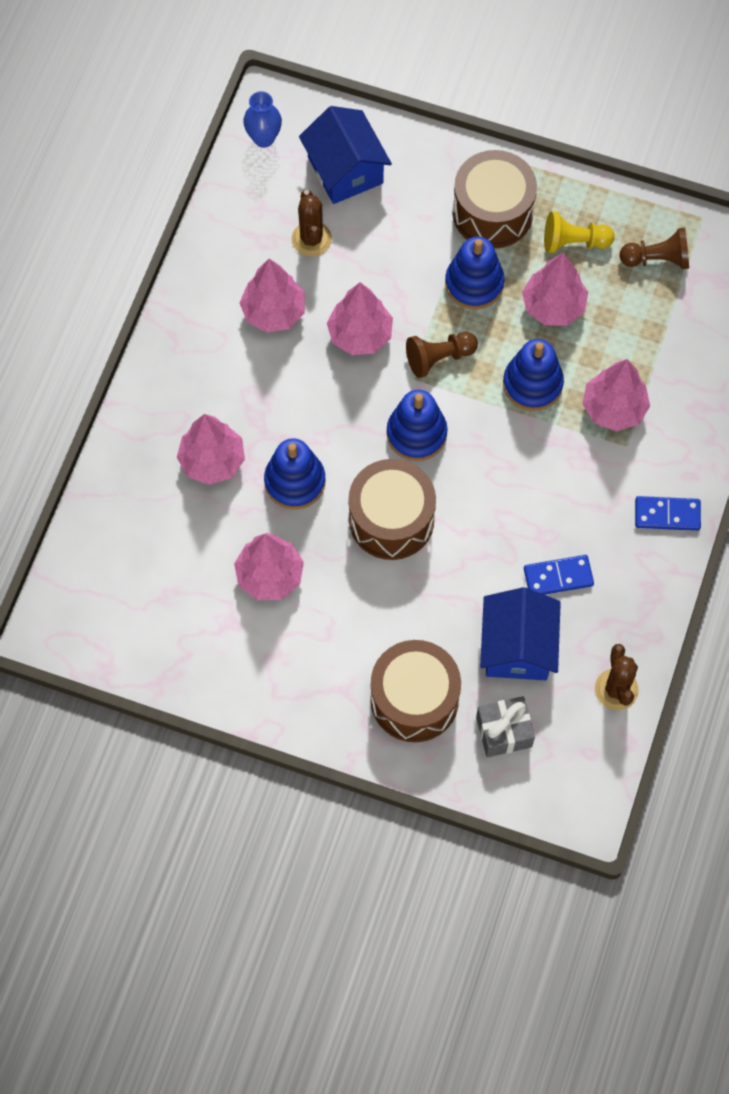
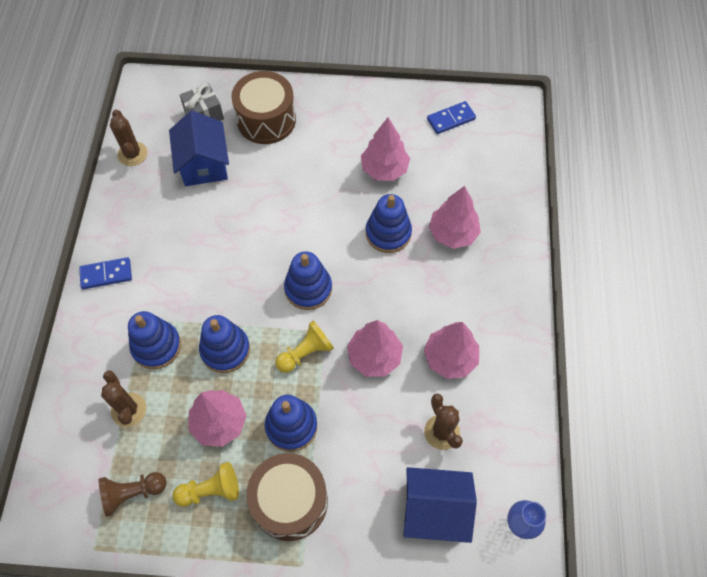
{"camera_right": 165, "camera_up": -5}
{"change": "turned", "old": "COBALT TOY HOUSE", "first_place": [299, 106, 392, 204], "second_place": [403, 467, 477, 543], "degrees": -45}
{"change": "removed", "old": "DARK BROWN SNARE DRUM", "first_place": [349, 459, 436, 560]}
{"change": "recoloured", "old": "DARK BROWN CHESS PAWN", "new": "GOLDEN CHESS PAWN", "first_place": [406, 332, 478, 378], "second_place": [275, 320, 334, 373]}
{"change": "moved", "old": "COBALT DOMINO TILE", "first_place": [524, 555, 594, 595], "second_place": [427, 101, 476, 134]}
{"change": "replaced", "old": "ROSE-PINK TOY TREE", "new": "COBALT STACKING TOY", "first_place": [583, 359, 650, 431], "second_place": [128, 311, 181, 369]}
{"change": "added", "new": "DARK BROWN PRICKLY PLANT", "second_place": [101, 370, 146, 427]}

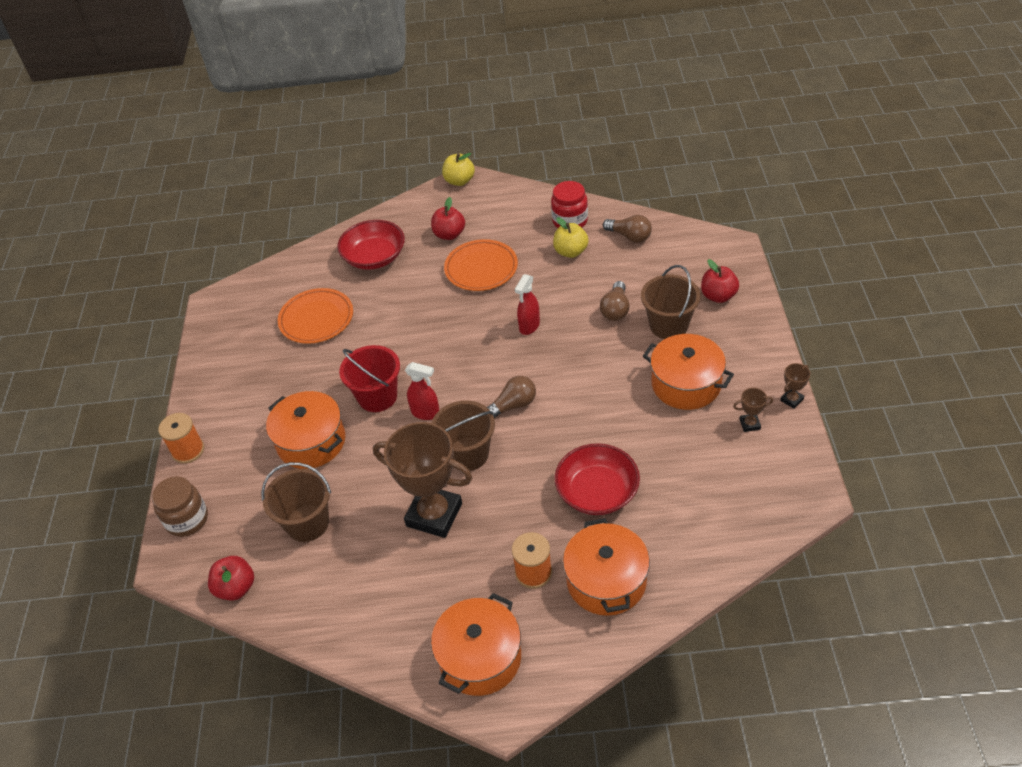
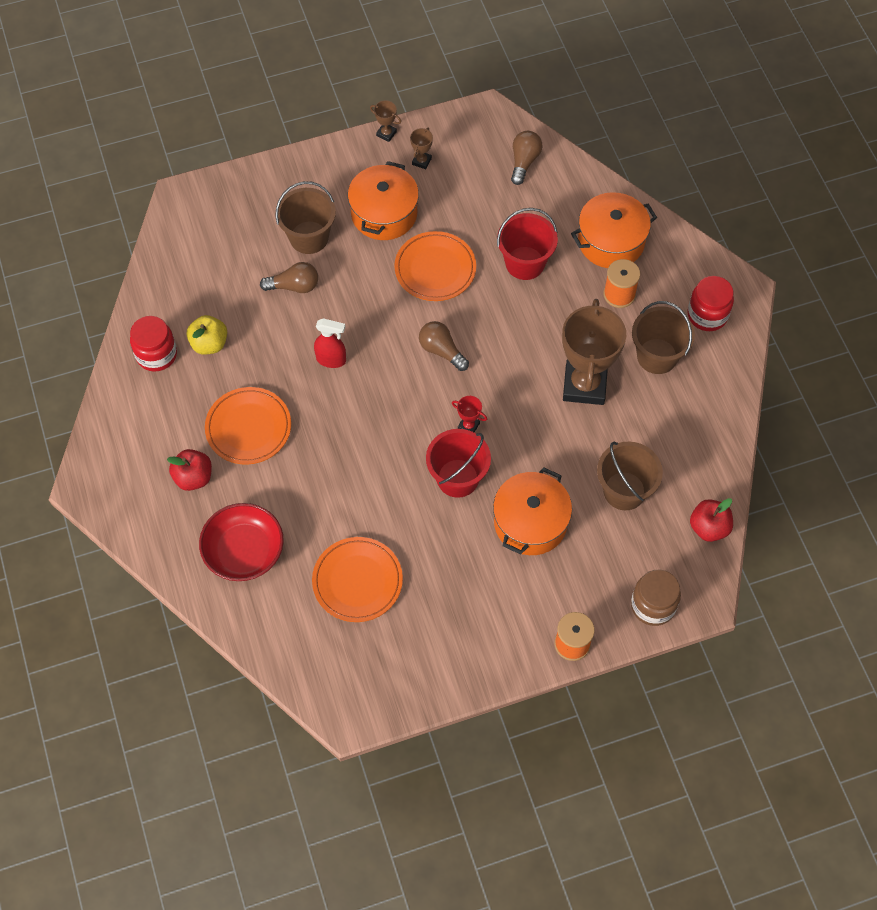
{"camera_right": -110, "camera_up": 15}
{"change": "replaced", "old": "RED SPRAY CLEANER", "new": "RED PRIZE CUP", "first_place": [405, 362, 439, 420], "second_place": [452, 396, 487, 433]}
{"change": "moved", "old": "DARK BROWN SAND BUCKET", "first_place": [431, 400, 495, 471], "second_place": [632, 301, 695, 374]}
{"change": "replaced", "old": "ORANGE-COLOURED POT", "new": "RED PRESERVE JAR", "first_place": [431, 593, 521, 696], "second_place": [688, 276, 734, 331]}
{"change": "removed", "old": "GOLDEN TOY APPLE", "first_place": [442, 153, 475, 186]}
{"change": "replaced", "old": "RED DEEP DISH", "new": "RED SAND BUCKET", "first_place": [554, 443, 640, 515], "second_place": [497, 208, 558, 280]}
{"change": "moved", "old": "DARK BROWN LIGHT BULB", "first_place": [603, 215, 652, 243], "second_place": [511, 131, 542, 185]}
{"change": "removed", "old": "RED TOY APPLE", "first_place": [701, 259, 739, 303]}
{"change": "turned", "old": "DARK BROWN PRIZE CUP", "first_place": [733, 388, 773, 432], "second_place": [410, 128, 433, 169], "degrees": 45}
{"change": "added", "new": "ORANGE-COLOURED DINNER PLATE", "second_place": [394, 231, 476, 301]}

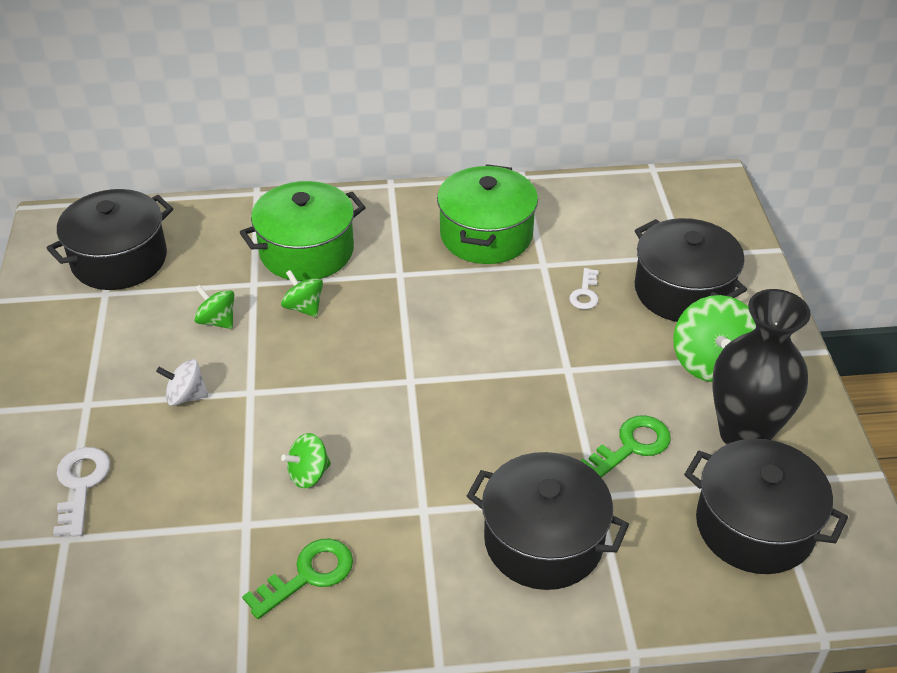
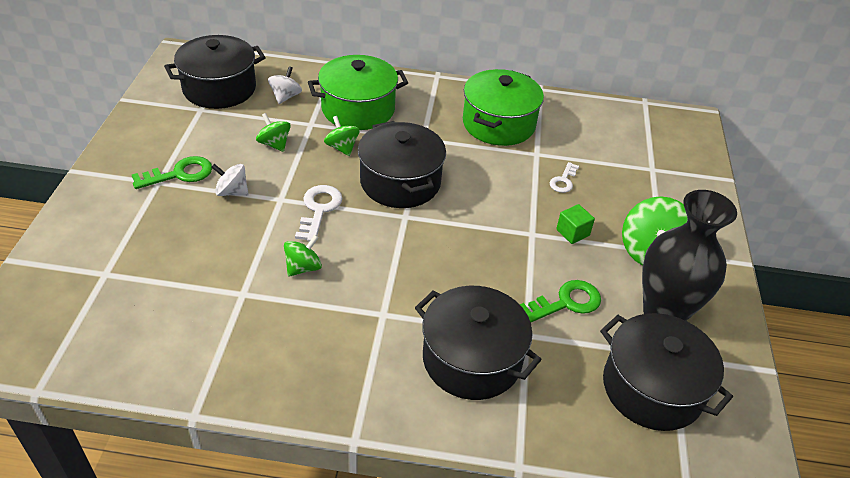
{"camera_right": 10, "camera_up": 0}
{"change": "moved", "old": "SNOW-WHITE KEY", "first_place": [53, 447, 110, 537], "second_place": [295, 185, 342, 242]}
{"change": "moved", "old": "GREEN KEY", "first_place": [242, 539, 353, 619], "second_place": [132, 156, 212, 189]}
{"change": "turned", "old": "GREEN WHIRLIGIG", "first_place": [281, 433, 331, 488], "second_place": [284, 235, 322, 277], "degrees": 150}
{"change": "moved", "old": "EBONY POT", "first_place": [635, 218, 747, 322], "second_place": [358, 121, 446, 208]}
{"change": "added", "new": "SNOW-WHITE WHIRLIGIG", "second_place": [268, 66, 302, 104]}
{"change": "added", "new": "GREEN BLOCK", "second_place": [556, 204, 595, 244]}

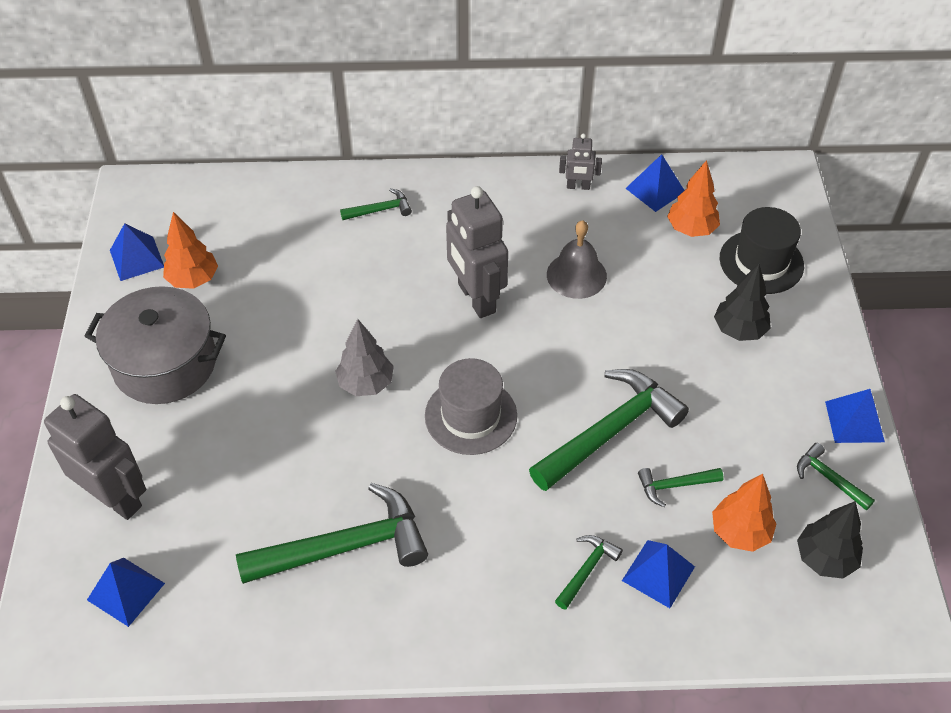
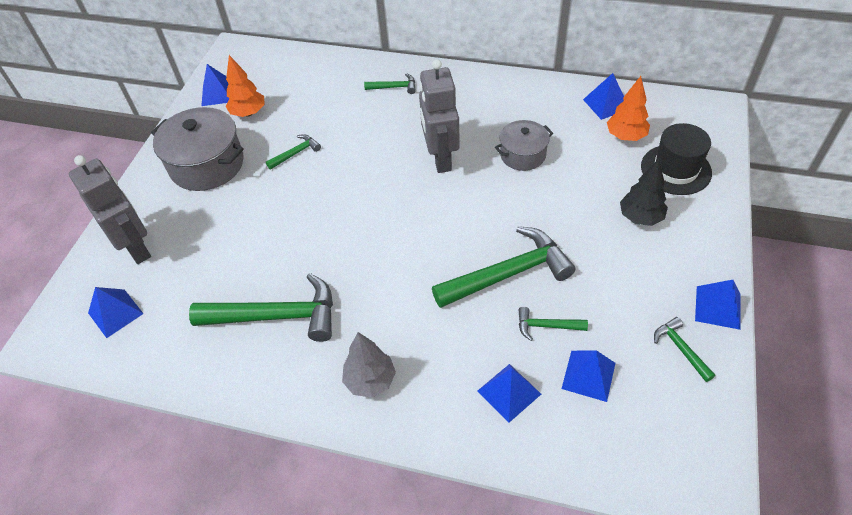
{"camera_right": 20, "camera_up": 0}
{"change": "moved", "old": "GREY TOY TREE", "first_place": [335, 319, 394, 396], "second_place": [342, 332, 396, 398]}
{"change": "removed", "old": "GREY TOP HAT", "first_place": [425, 358, 517, 455]}
{"change": "replaced", "old": "GREY SCHOOL BELL", "new": "GREY POT", "first_place": [547, 220, 607, 299], "second_place": [495, 120, 553, 171]}
{"change": "moved", "old": "GREEN CARPENTER'S HAMMER", "first_place": [555, 535, 623, 610], "second_place": [266, 134, 321, 170]}
{"change": "removed", "old": "GREY TOY ROBOT", "first_place": [559, 133, 602, 190]}
{"change": "replaced", "old": "ORANGE-COLOURED TOY TREE", "new": "COBALT PYRAMID", "first_place": [712, 474, 777, 552], "second_place": [561, 350, 615, 402]}
{"change": "removed", "old": "EBONY TOY TREE", "first_place": [797, 501, 863, 579]}

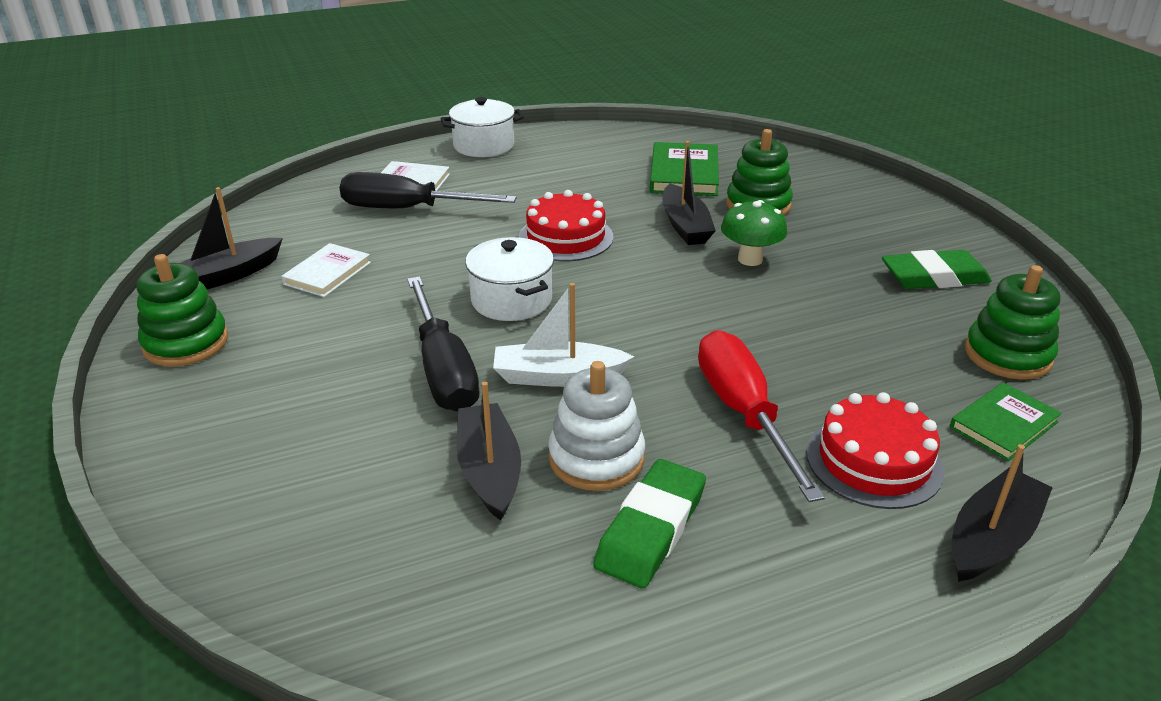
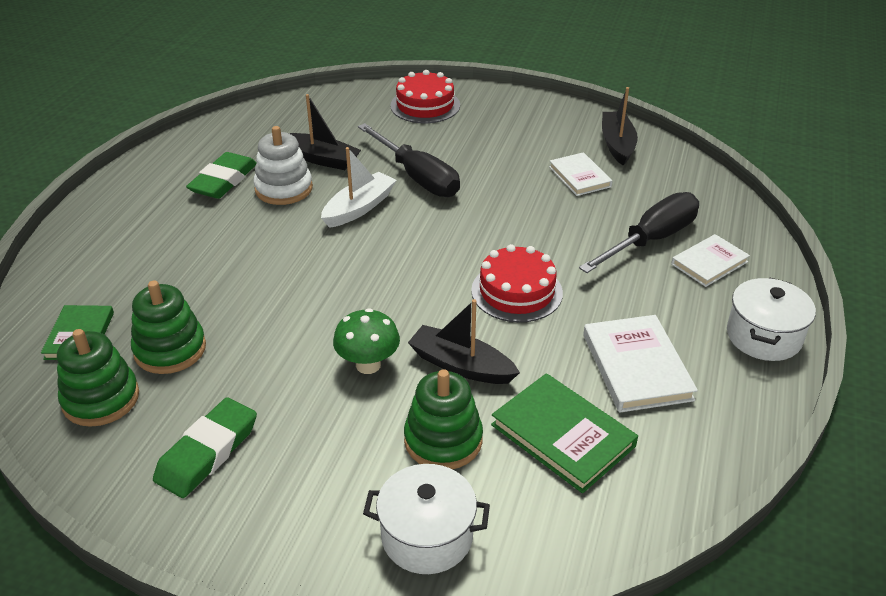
{"camera_right": 130, "camera_up": 5}
{"change": "moved", "old": "GREEN STACKING TOY", "first_place": [137, 254, 228, 366], "second_place": [131, 281, 206, 374]}
{"change": "turned", "old": "EBONY SCREWDRIVER", "first_place": [407, 276, 480, 412], "second_place": [358, 123, 460, 197], "degrees": -150}
{"change": "moved", "old": "SNOW-WHITE POT", "first_place": [465, 237, 554, 321], "second_place": [363, 464, 490, 574]}
{"change": "turned", "old": "GREEN ERASER", "first_place": [593, 459, 706, 588], "second_place": [186, 152, 257, 199], "degrees": 45}
{"change": "removed", "old": "RED SCREWDRIVER", "first_place": [698, 330, 825, 502]}
{"change": "moved", "old": "RED GATEAU", "first_place": [806, 392, 944, 509], "second_place": [390, 70, 460, 123]}
{"change": "removed", "old": "EBONY TOY BOAT", "first_place": [952, 444, 1053, 582]}
{"change": "added", "new": "SNOW-WHITE HARDCOVER", "second_place": [583, 315, 698, 413]}

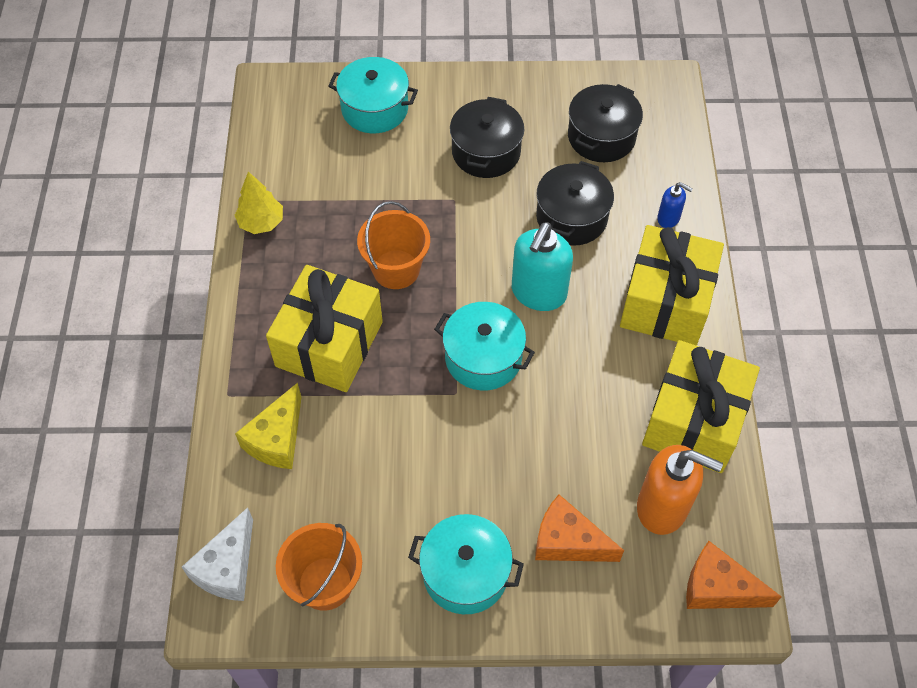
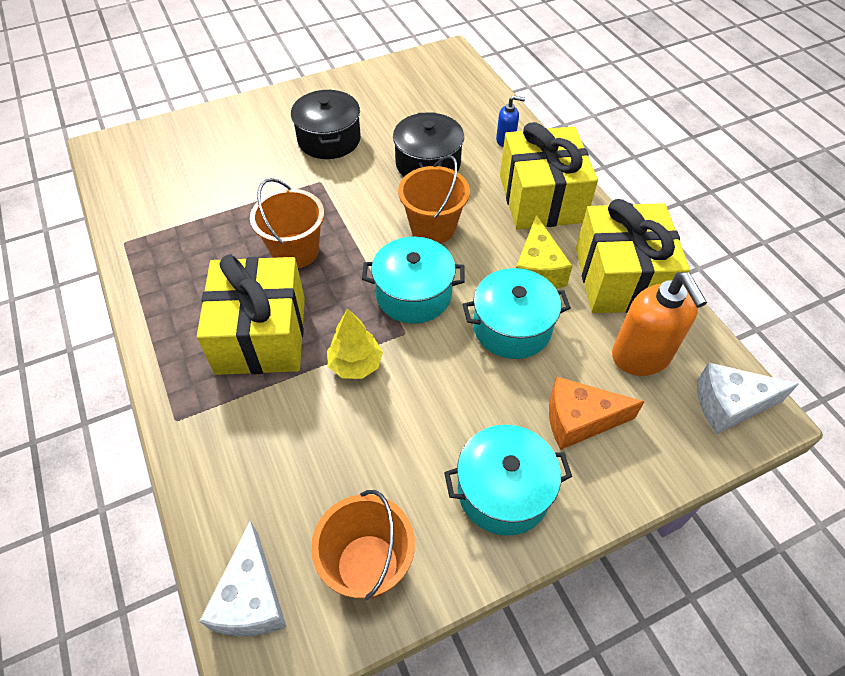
{"camera_right": -25, "camera_up": -5}
{"change": "moved", "old": "GOLDEN TOY TREE", "first_place": [234, 172, 283, 234], "second_place": [327, 308, 383, 379]}
{"change": "moved", "old": "GOLDEN PIECE OF CHEESE", "first_place": [235, 383, 302, 469], "second_place": [516, 215, 573, 289]}
{"change": "moved", "old": "AQUA POT", "first_place": [328, 57, 418, 133], "second_place": [463, 268, 571, 359]}
{"change": "replaced", "old": "AQUA SOAP PUMP", "new": "ORANGE-COLOURED SAND BUCKET", "first_place": [512, 222, 573, 311], "second_place": [398, 155, 470, 243]}
{"change": "removed", "old": "EBONY POT", "first_place": [568, 84, 643, 162]}
{"change": "turned", "old": "ORANGE-COLOURED SOAP PUMP", "first_place": [637, 445, 723, 535], "second_place": [612, 272, 707, 376], "degrees": 75}
{"change": "recoloured", "old": "ORANGE-COLOURED PIECE OF CHEESE", "new": "SNOW-WHITE PIECE OF CHEESE", "first_place": [686, 541, 782, 609], "second_place": [697, 363, 799, 434]}

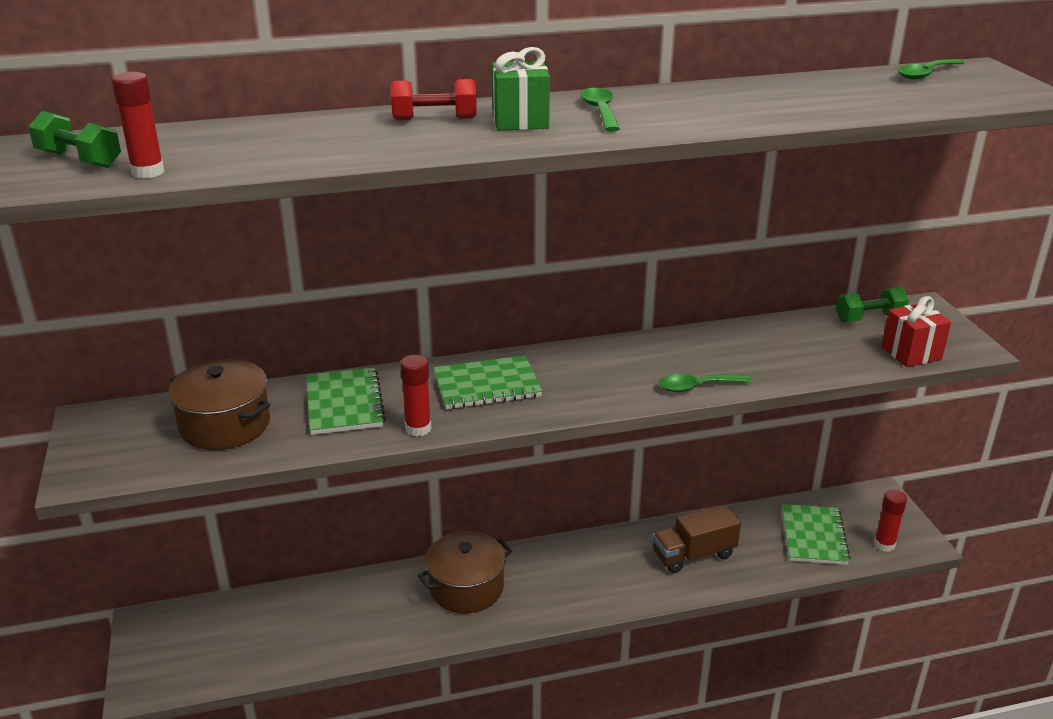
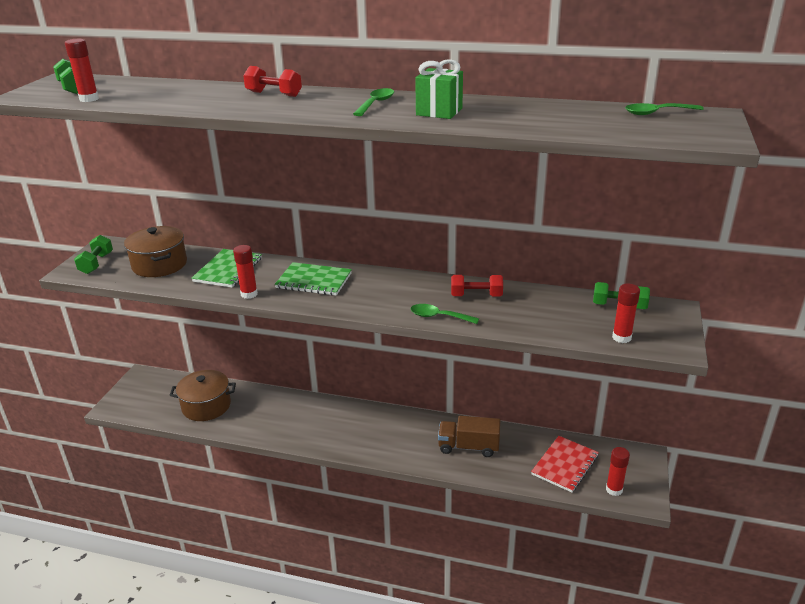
{"camera_right": 30, "camera_up": 0}
{"change": "moved", "old": "DARK BROWN POT", "first_place": [418, 531, 512, 613], "second_place": [170, 370, 236, 421]}
{"change": "moved", "old": "GREEN WRAPPED GIFT", "first_place": [492, 47, 550, 131], "second_place": [415, 59, 463, 119]}
{"change": "recoloured", "old": "GREEN EXERCISE BOOK", "new": "RED EXERCISE BOOK", "first_place": [782, 504, 851, 565], "second_place": [531, 436, 599, 492]}
{"change": "replaced", "old": "RED WRAPPED GIFT", "new": "RED GLUE", "first_place": [881, 296, 951, 367], "second_place": [612, 284, 640, 343]}
{"change": "added", "new": "GREEN DUMBBELL", "second_place": [74, 235, 113, 274]}
{"change": "added", "new": "RED DUMBBELL", "second_place": [451, 275, 503, 296]}

